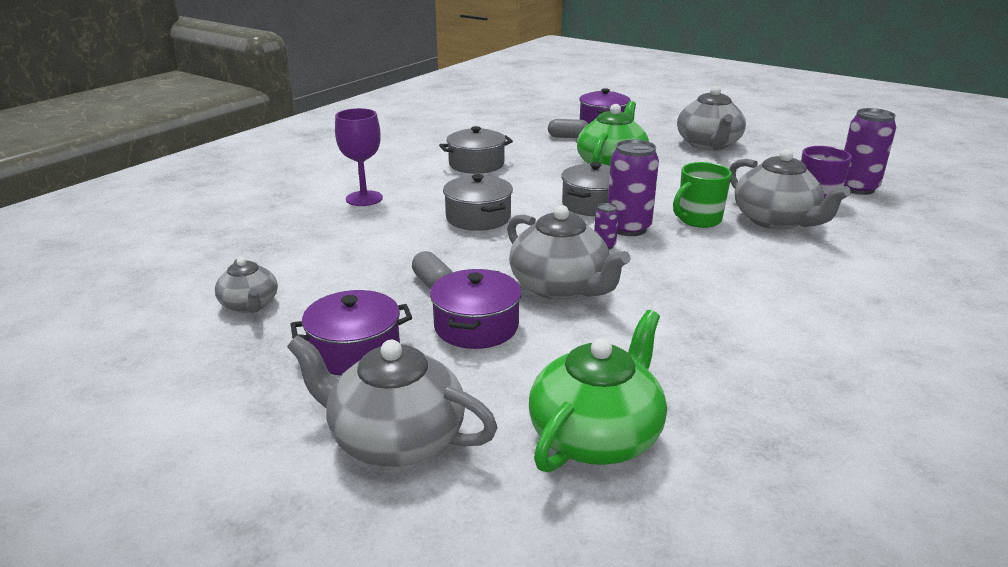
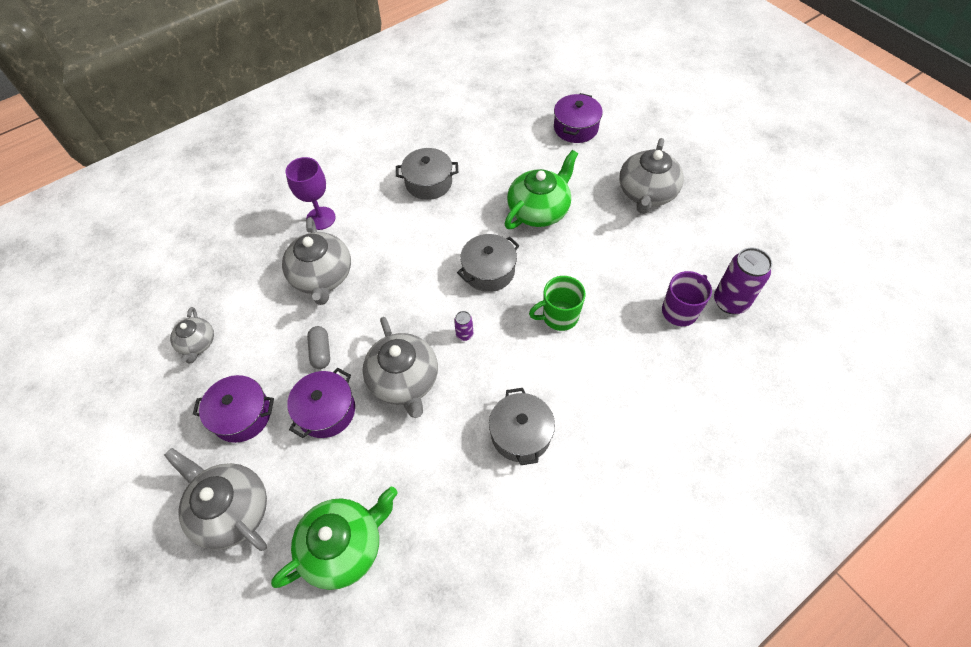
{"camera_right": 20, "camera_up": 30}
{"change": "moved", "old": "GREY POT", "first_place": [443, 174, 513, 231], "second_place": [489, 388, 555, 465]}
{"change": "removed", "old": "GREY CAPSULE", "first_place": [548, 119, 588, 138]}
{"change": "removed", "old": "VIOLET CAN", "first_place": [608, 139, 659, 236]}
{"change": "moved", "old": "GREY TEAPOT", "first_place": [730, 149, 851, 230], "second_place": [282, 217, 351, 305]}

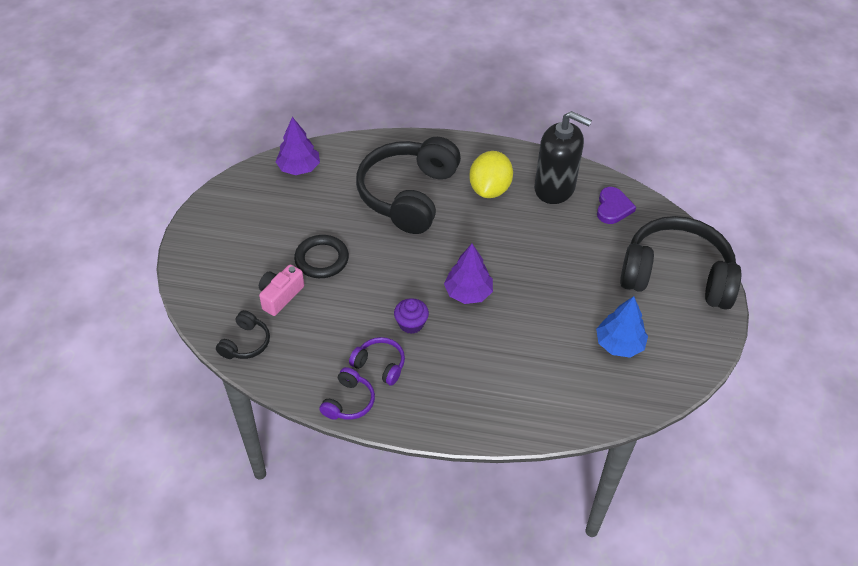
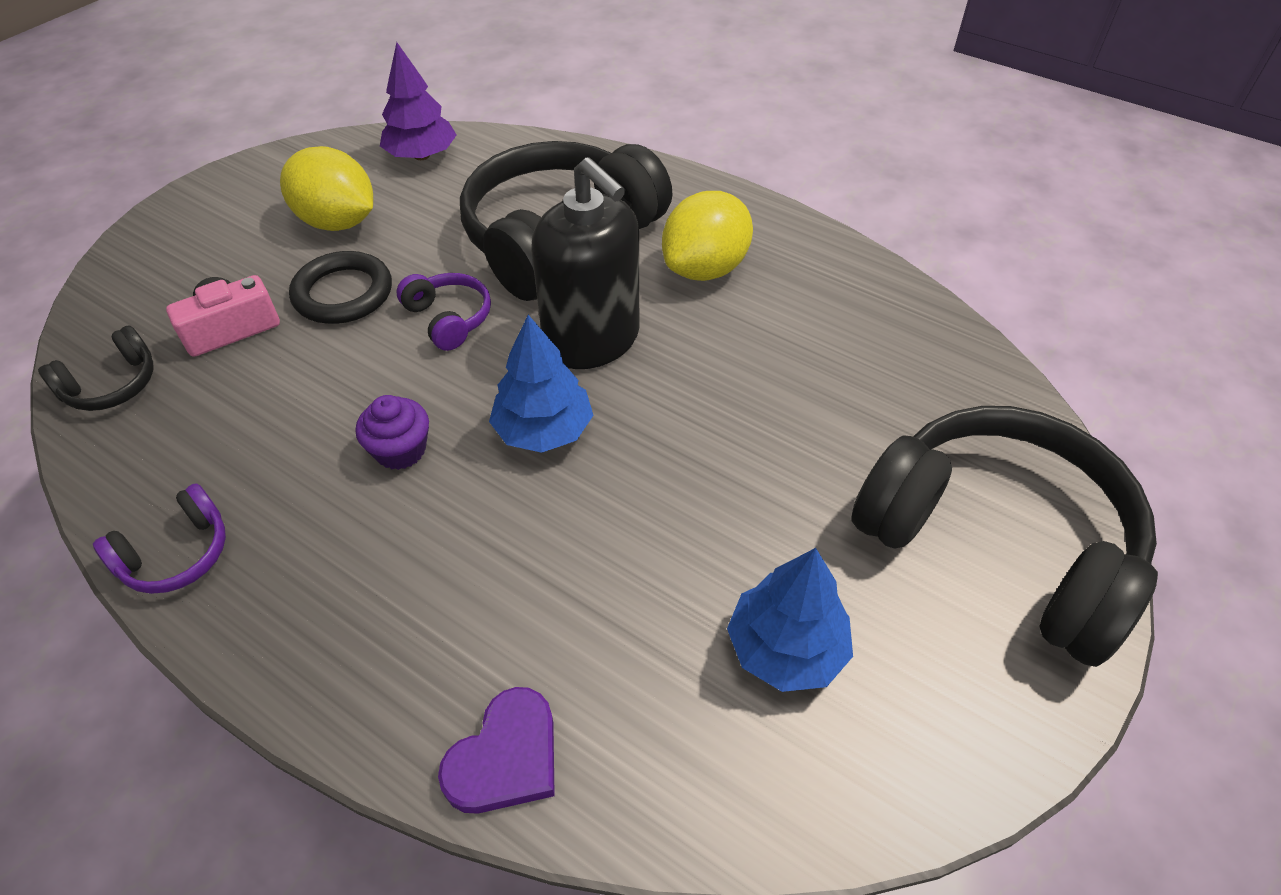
{"camera_right": 25, "camera_up": 0}
{"change": "moved", "old": "VIOLET HEADPHONES", "first_place": [349, 337, 405, 385], "second_place": [396, 273, 491, 351]}
{"change": "recoloured", "old": "VIOLET TOY TREE", "new": "COBALT TOY TREE", "first_place": [444, 244, 493, 304], "second_place": [489, 315, 594, 453]}
{"change": "moved", "old": "EBONY SOAP PUMP", "first_place": [534, 111, 592, 204], "second_place": [531, 157, 639, 369]}
{"change": "moved", "old": "VIOLET HEART SHAPE", "first_place": [597, 187, 636, 224], "second_place": [438, 687, 555, 814]}
{"change": "added", "new": "GOLDEN LEMON", "second_place": [280, 146, 373, 231]}

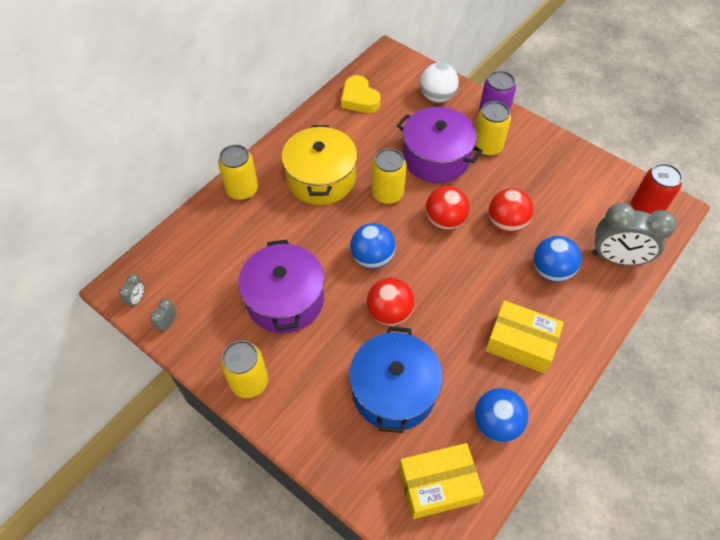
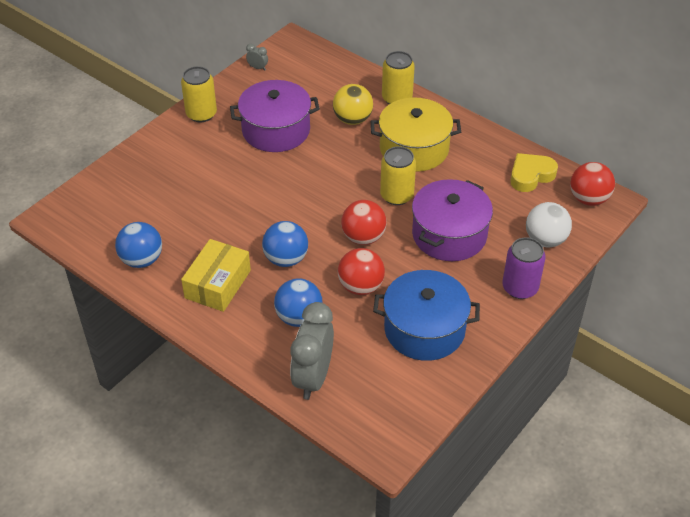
{"camera_right": 90, "camera_up": -10}
{"change": "removed", "old": "GREY BEDSIDE CLOCK", "first_place": [119, 274, 144, 308]}
{"change": "moved", "old": "COBALT POT", "first_place": [349, 326, 443, 433], "second_place": [373, 270, 480, 361]}
{"change": "moved", "old": "COBALT SPHERE", "first_place": [350, 223, 396, 269], "second_place": [262, 221, 308, 267]}
{"change": "moved", "old": "RED SPHERE", "first_place": [367, 278, 415, 326], "second_place": [570, 162, 615, 206]}
{"change": "removed", "old": "GOLDEN PARCEL", "first_place": [399, 443, 484, 519]}
{"change": "removed", "old": "GOLDEN CAN", "first_place": [475, 101, 511, 156]}
{"change": "removed", "old": "RED CAN", "first_place": [631, 163, 683, 214]}
{"change": "added", "new": "GOLDEN SPHERE", "second_place": [333, 84, 373, 125]}

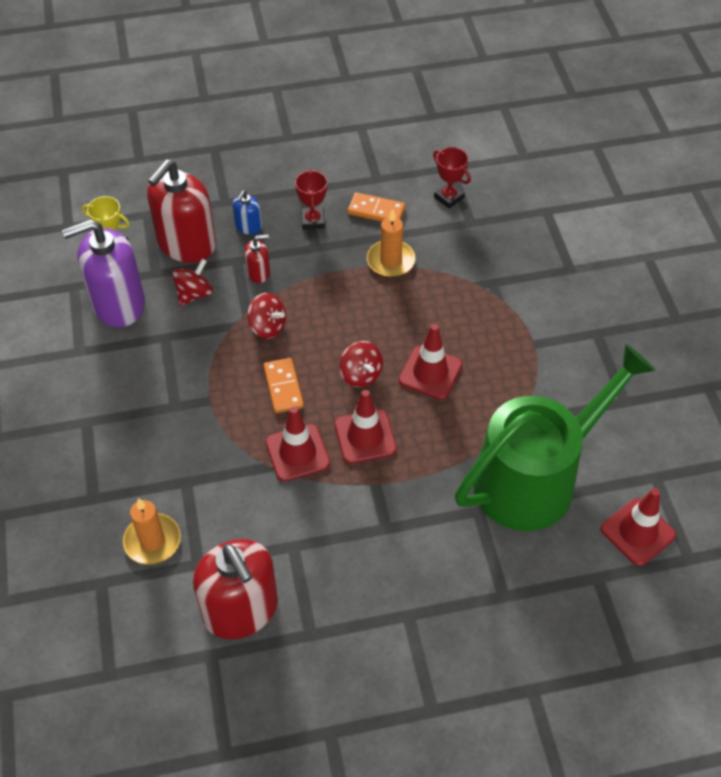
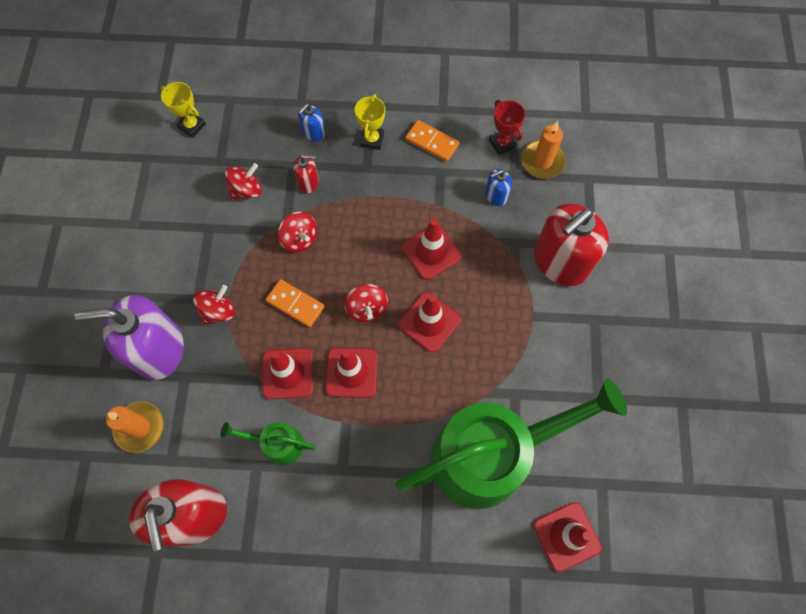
{"camera_right": 15, "camera_up": 15}
{"change": "moved", "old": "VIOLET SOAP PUMP", "first_place": [62, 219, 145, 327], "second_place": [75, 295, 184, 380]}
{"change": "moved", "old": "RED SOAP PUMP", "first_place": [147, 159, 216, 263], "second_place": [534, 204, 609, 286]}
{"change": "turned", "old": "ORANGE-COLOURED DOMINO TILE", "first_place": [263, 358, 304, 413], "second_place": [266, 279, 325, 327], "degrees": -60}
{"change": "recoloured", "old": "RED PRIZE CUP", "new": "GOLDEN PRIZE CUP", "first_place": [295, 169, 327, 230], "second_place": [355, 94, 385, 150]}
{"change": "moved", "old": "ORANGE-COLOURED CANDLE", "first_place": [367, 209, 415, 277], "second_place": [521, 121, 566, 178]}
{"change": "added", "new": "RED WHIRLIGIG", "second_place": [193, 285, 235, 325]}
{"change": "added", "new": "GREEN SPRINKLING CAN", "second_place": [221, 422, 316, 465]}
{"change": "added", "new": "RED ROAD CONE", "second_place": [402, 219, 461, 280]}
{"change": "added", "new": "COBALT SOAP PUMP", "second_place": [485, 169, 512, 206]}

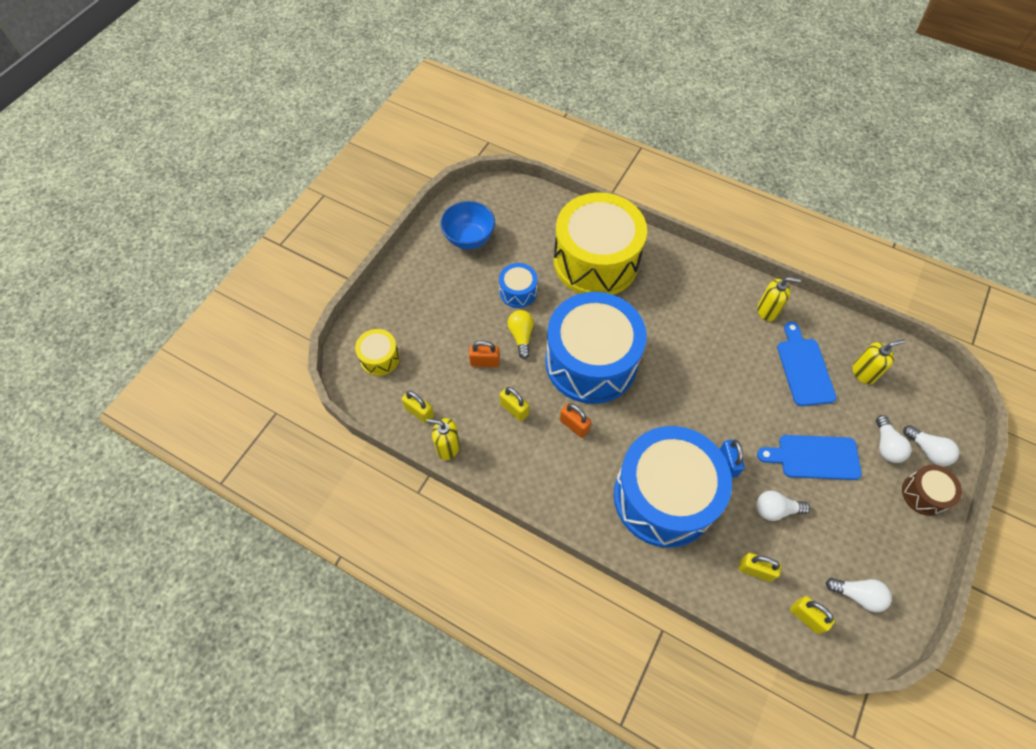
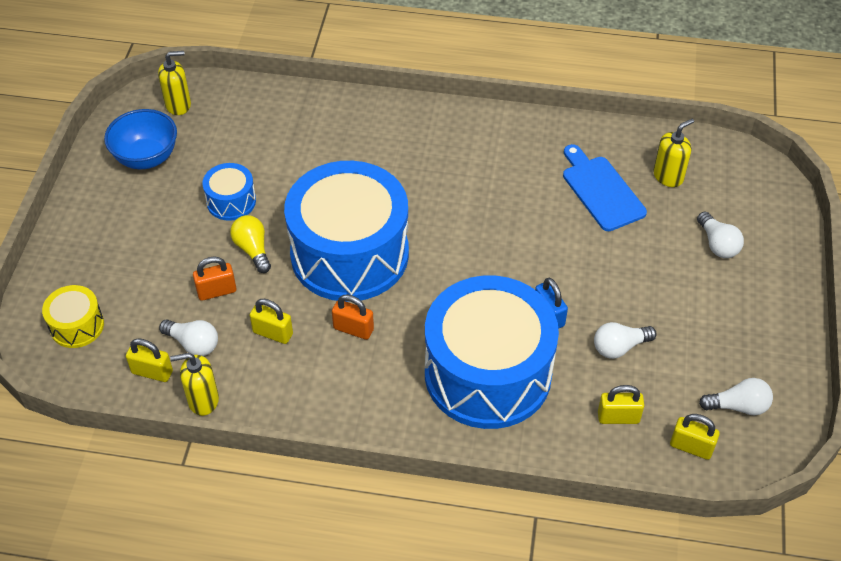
{"camera_right": -20, "camera_up": -10}
{"change": "removed", "old": "GOLDEN SNARE DRUM", "first_place": [554, 192, 647, 295]}
{"change": "moved", "old": "GOLDEN SOAP PUMP", "first_place": [757, 277, 801, 321], "second_place": [158, 51, 191, 115]}
{"change": "removed", "old": "COBALT BREAD BOARD", "first_place": [757, 435, 862, 480]}
{"change": "removed", "old": "DARK BROWN SNARE DRUM", "first_place": [902, 465, 962, 516]}
{"change": "moved", "old": "SNOW-WHITE LIGHT BULB", "first_place": [903, 425, 959, 466], "second_place": [159, 319, 218, 356]}

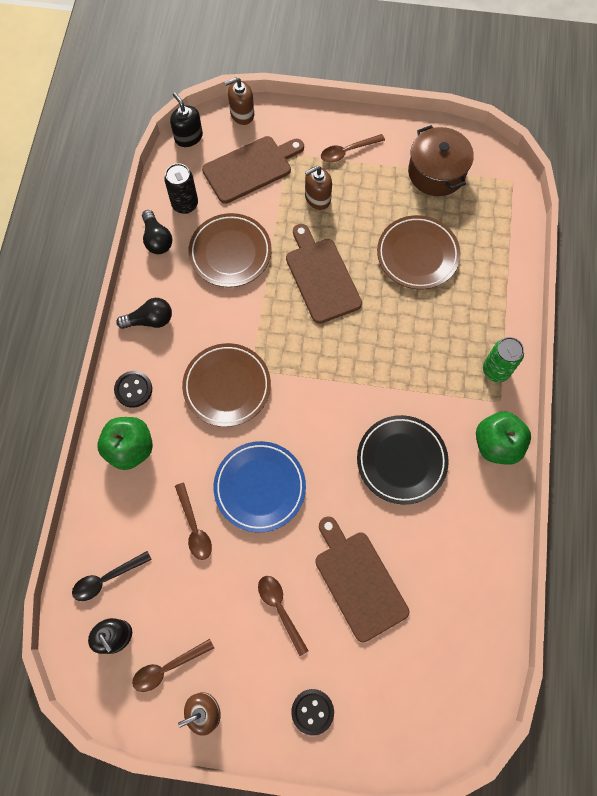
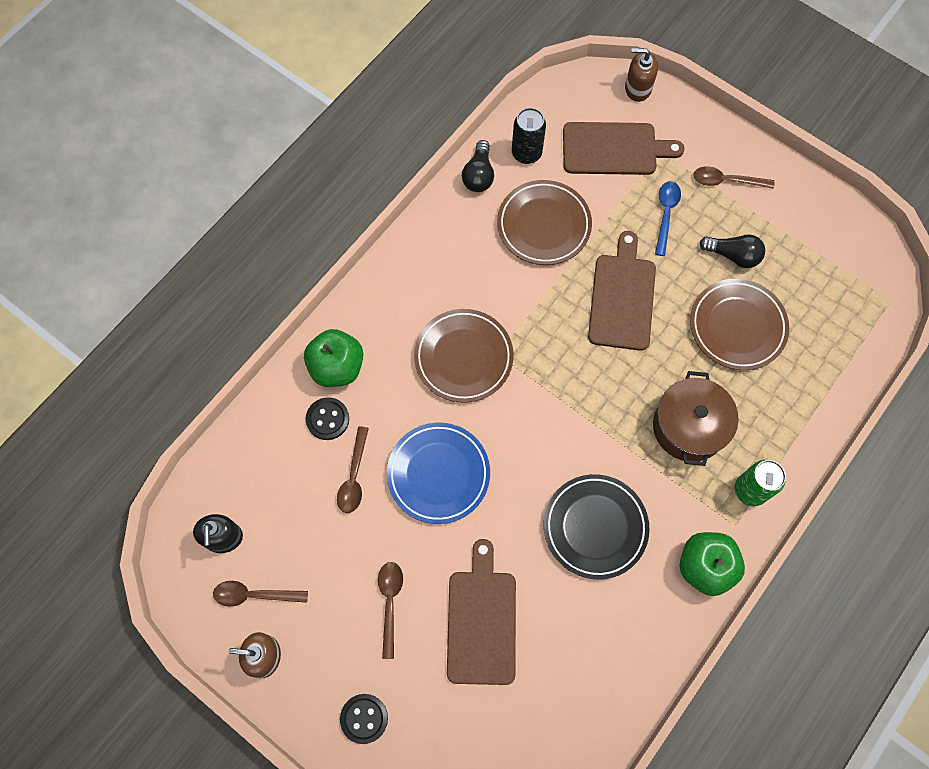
{"camera_right": 30, "camera_up": 0}
{"change": "removed", "old": "EBONY TEASPOON", "first_place": [72, 551, 152, 601]}
{"change": "moved", "old": "EBONY SEWING BUTTON", "first_place": [114, 371, 152, 408], "second_place": [306, 397, 349, 440]}
{"change": "moved", "old": "EBONY LIGHT BULB", "first_place": [116, 298, 172, 329], "second_place": [699, 234, 765, 268]}
{"change": "removed", "old": "EBONY SOAP PUMP", "first_place": [170, 92, 203, 147]}
{"change": "replaced", "old": "DARK BROWN SOAP PUMP", "new": "COBALT TEASPOON", "first_place": [305, 166, 332, 210], "second_place": [655, 181, 681, 256]}
{"change": "moved", "old": "DARK BROWN POT", "first_place": [408, 125, 474, 196], "second_place": [653, 371, 739, 466]}

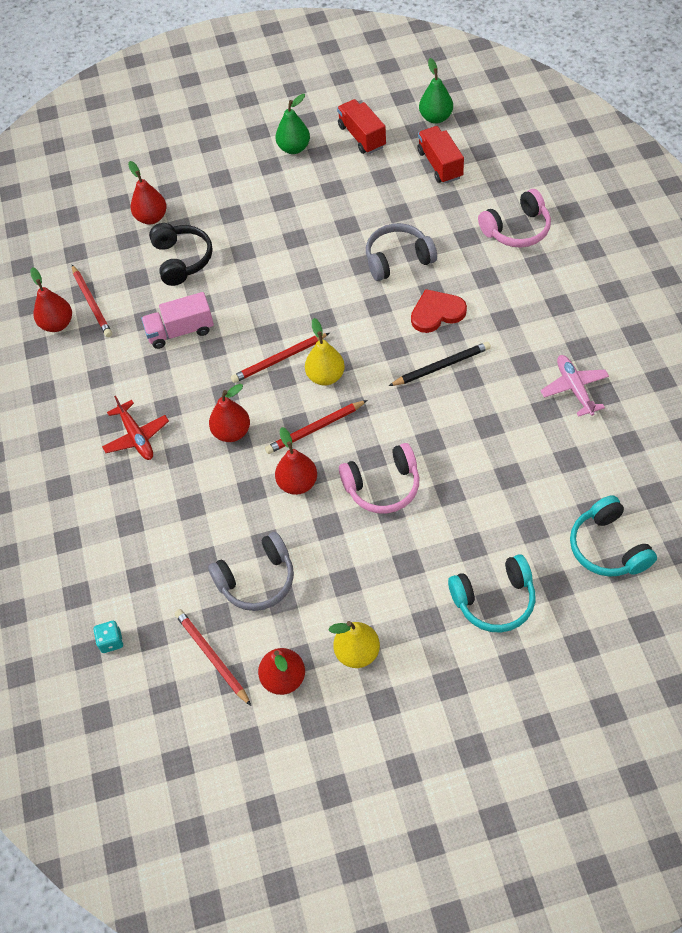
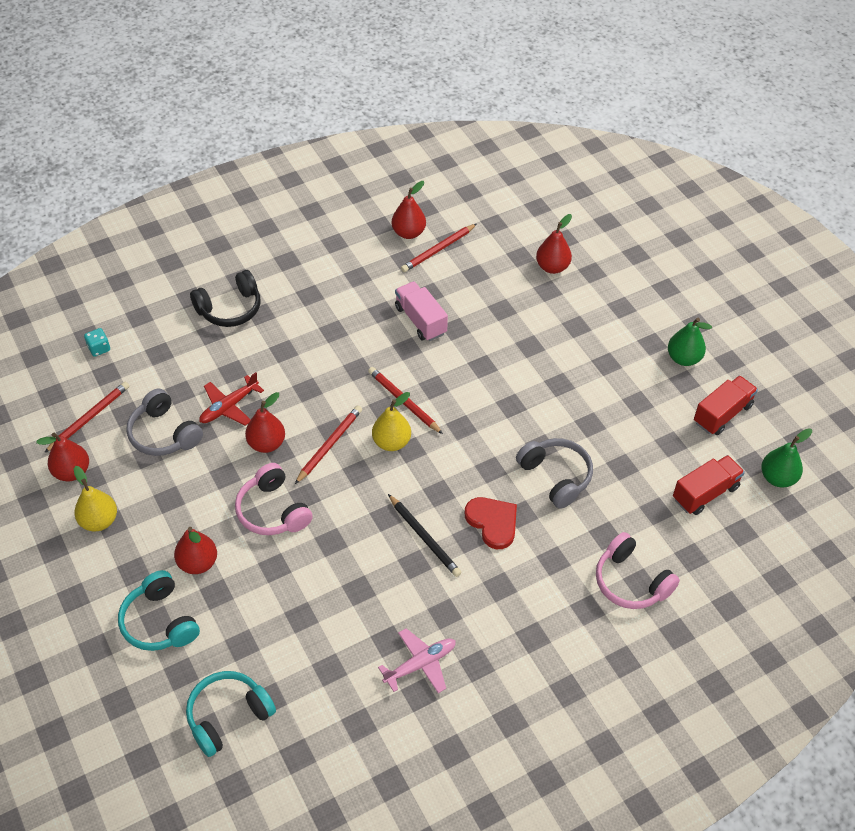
{"camera_right": 70, "camera_up": -5}
{"change": "moved", "old": "RED PLANE", "first_place": [102, 396, 169, 460], "second_place": [199, 372, 264, 426]}
{"change": "moved", "old": "EBONY HEADPHONES", "first_place": [149, 223, 212, 286], "second_place": [190, 270, 261, 327]}
{"change": "moved", "old": "RED PEAR", "first_place": [209, 384, 250, 442], "second_place": [174, 527, 217, 574]}
{"change": "turned", "old": "RED WOODEN PENCIL", "first_place": [265, 400, 367, 454], "second_place": [295, 405, 362, 484], "degrees": 75}

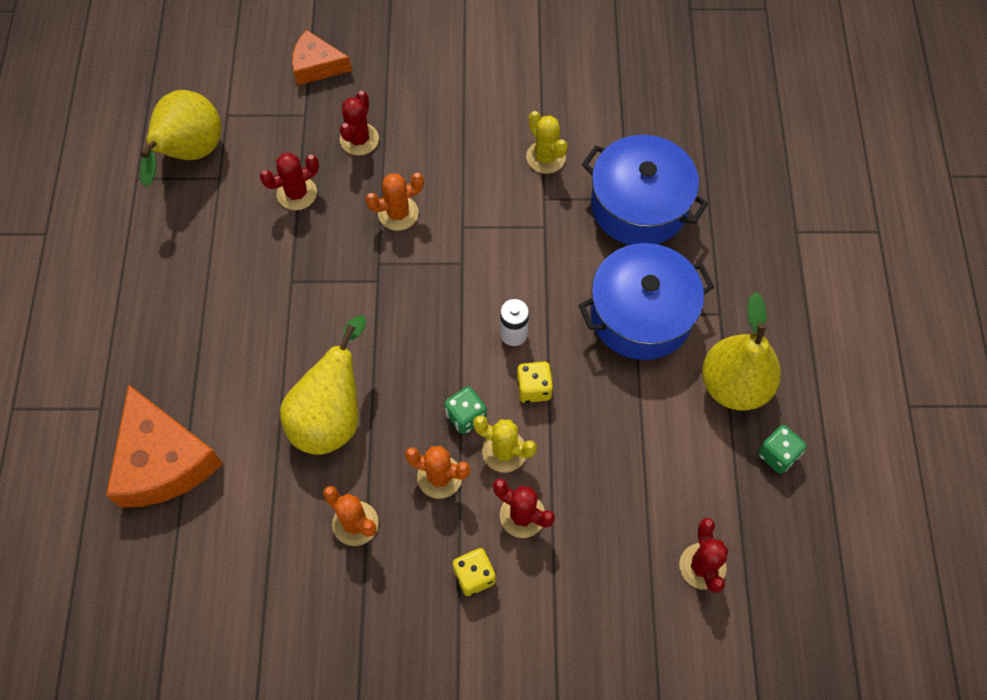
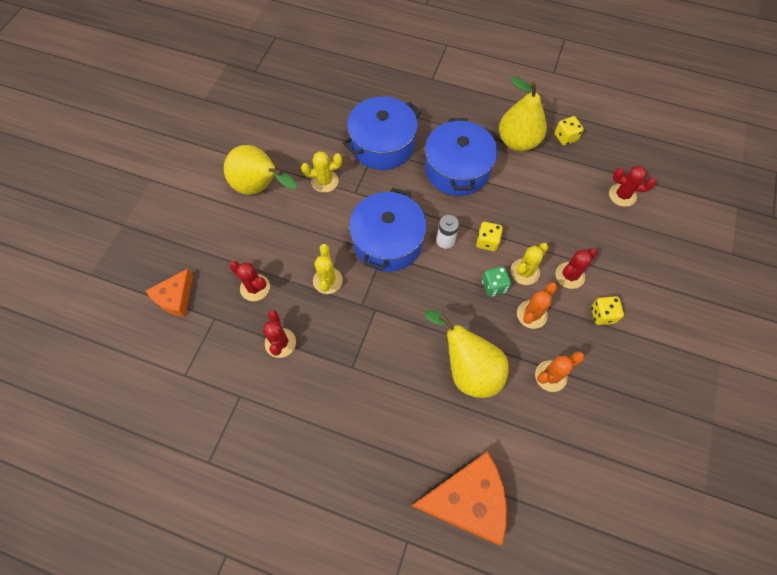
{"camera_right": -70, "camera_up": 0}
{"change": "moved", "old": "GOLDEN PEAR", "first_place": [140, 90, 221, 187], "second_place": [224, 145, 297, 195]}
{"change": "recoloured", "old": "ORANGE-COLOURED PRICKLY PLANT", "new": "GOLDEN PRICKLY PLANT", "first_place": [365, 173, 424, 231], "second_place": [313, 244, 343, 294]}
{"change": "recoloured", "old": "GREEN DIE", "new": "GOLDEN DIE", "first_place": [758, 425, 807, 474], "second_place": [555, 116, 584, 146]}
{"change": "added", "new": "COBALT POT", "second_place": [349, 188, 427, 272]}

